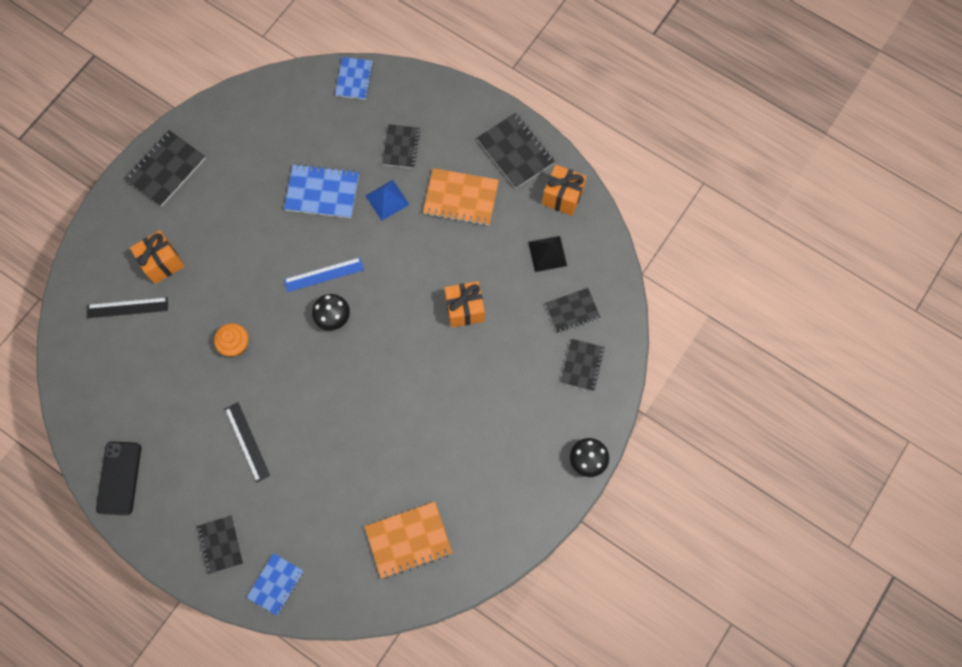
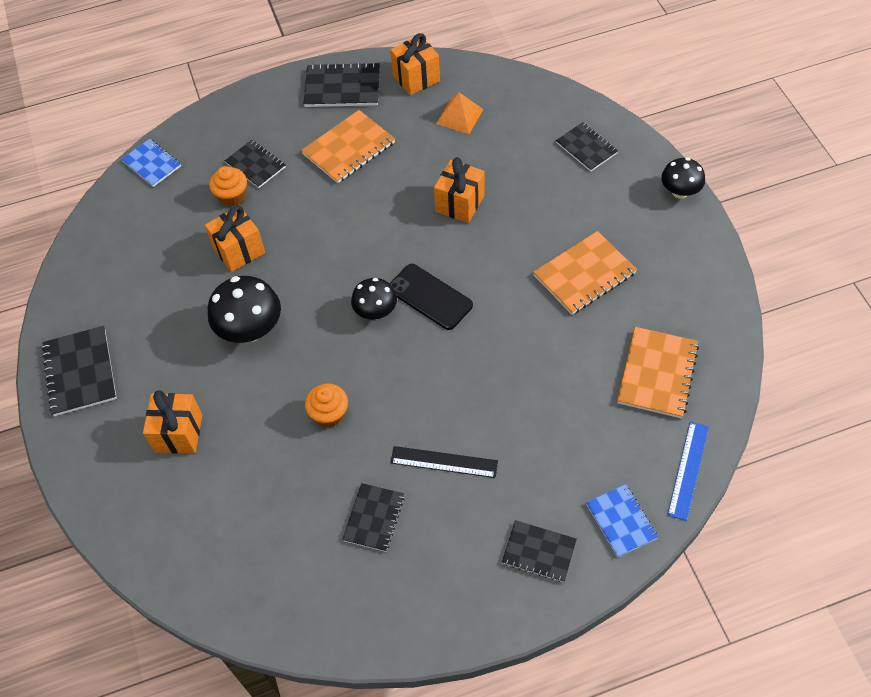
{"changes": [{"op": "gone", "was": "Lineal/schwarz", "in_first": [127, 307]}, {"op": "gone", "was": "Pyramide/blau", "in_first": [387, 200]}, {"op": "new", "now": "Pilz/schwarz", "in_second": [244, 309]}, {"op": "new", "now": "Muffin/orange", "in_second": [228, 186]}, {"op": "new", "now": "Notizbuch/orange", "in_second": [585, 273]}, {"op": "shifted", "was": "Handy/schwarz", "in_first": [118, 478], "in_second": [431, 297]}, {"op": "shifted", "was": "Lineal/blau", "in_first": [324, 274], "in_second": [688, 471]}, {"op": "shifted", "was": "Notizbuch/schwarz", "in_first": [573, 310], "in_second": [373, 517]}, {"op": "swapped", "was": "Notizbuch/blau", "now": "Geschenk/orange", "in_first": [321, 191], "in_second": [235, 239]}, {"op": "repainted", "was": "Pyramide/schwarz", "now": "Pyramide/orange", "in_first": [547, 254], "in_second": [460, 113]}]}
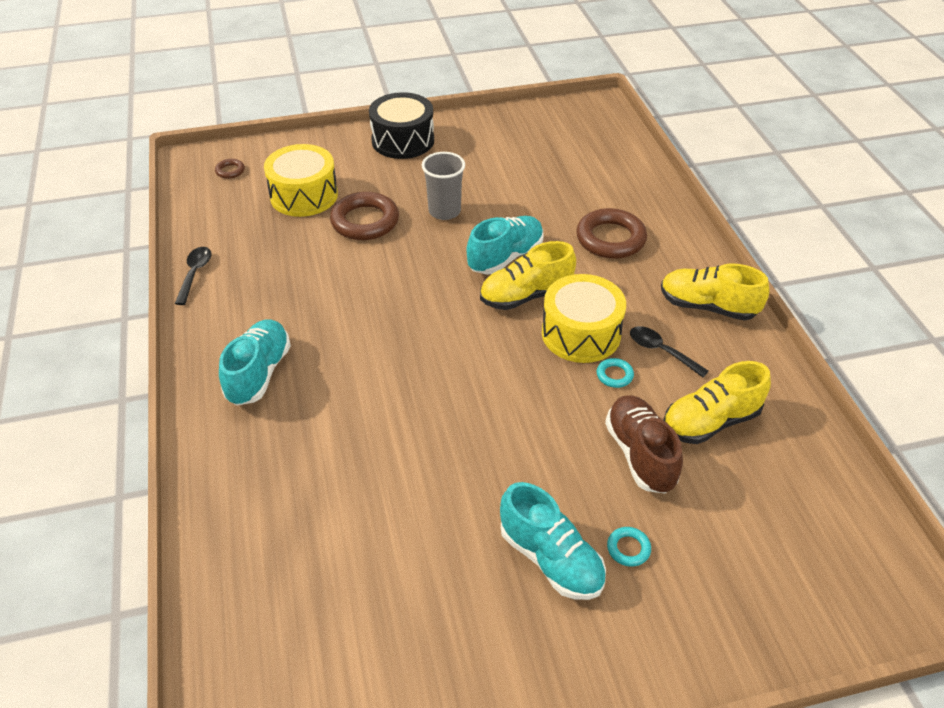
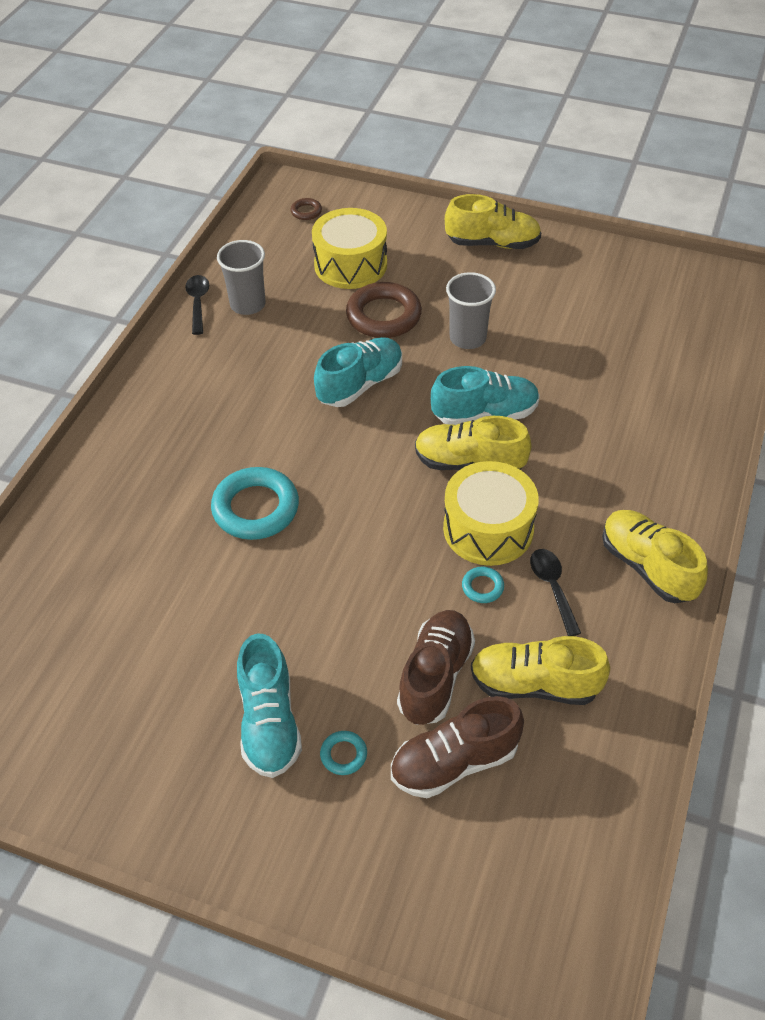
{"changes": [{"op": "gone", "was": "Ring/braun", "in_first": [611, 233]}, {"op": "new", "now": "Ring/türkis", "in_second": [255, 503]}, {"op": "new", "now": "Becher/grau", "in_second": [241, 277]}, {"op": "new", "now": "Schuh/braun", "in_second": [457, 747]}, {"op": "shifted", "was": "Schuh/türkis", "in_first": [255, 362], "in_second": [358, 372]}, {"op": "swapped", "was": "Trommel/schwarz", "now": "Schuh/gelb", "in_first": [401, 125], "in_second": [493, 221]}, {"op": "rotated", "was": "Löffel/schwarz", "in_first": [193, 276], "in_second": [197, 305], "clockwise": -45}]}
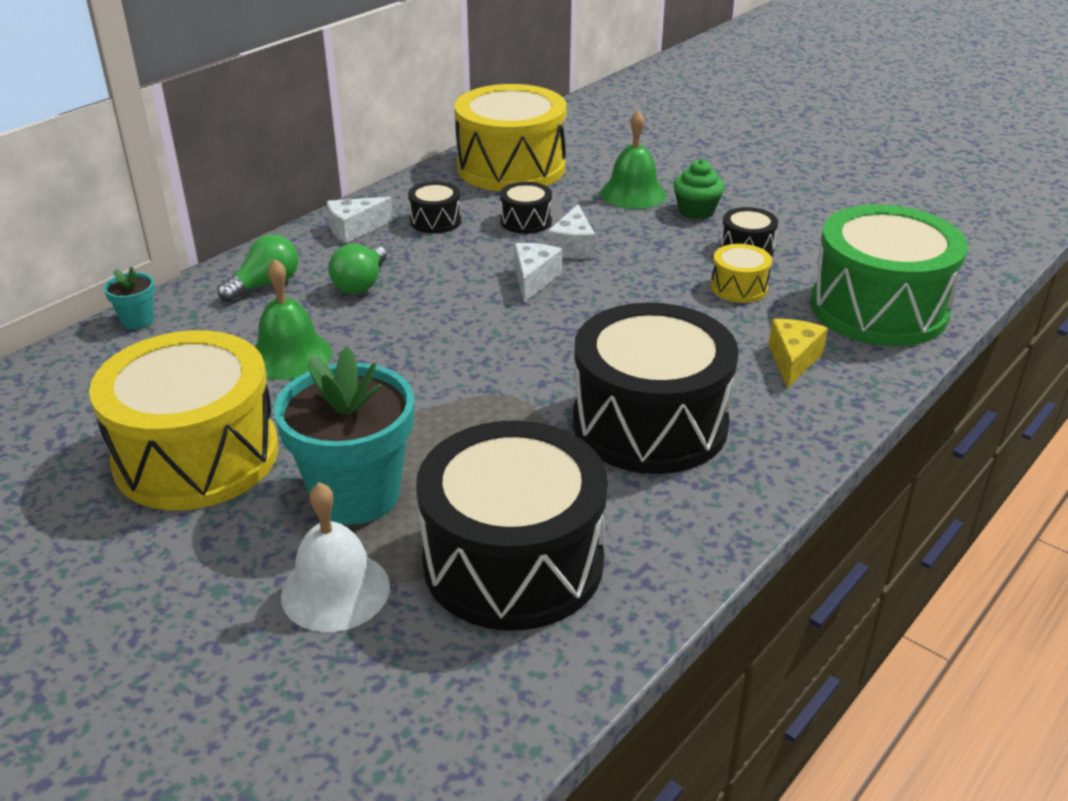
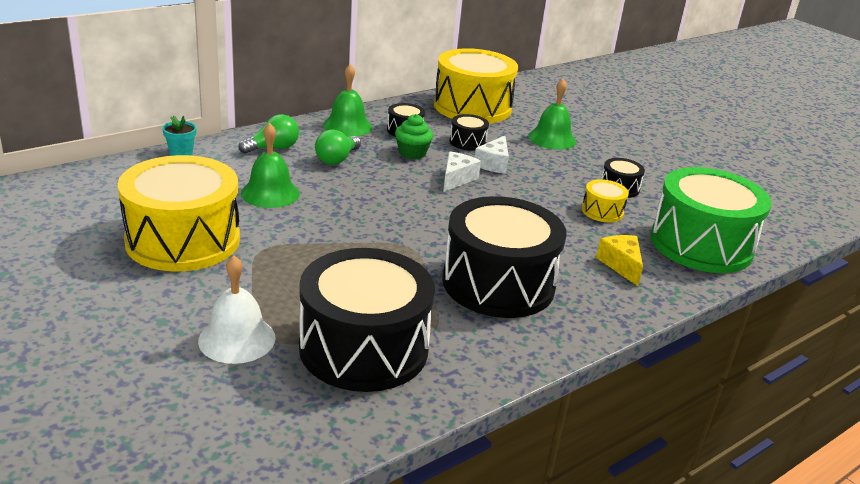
{"changes": [{"op": "gone", "was": "Blumentopf/türkis", "in_first": [344, 436]}, {"op": "shifted", "was": "Muffin/grün", "in_first": [699, 189], "in_second": [414, 136]}, {"op": "swapped", "was": "Käse/weiß", "now": "Glocke/grün", "in_first": [360, 220], "in_second": [347, 100]}, {"op": "rotated", "was": "Käse/gelb", "in_first": [798, 353], "in_second": [619, 260], "clockwise": -45}]}
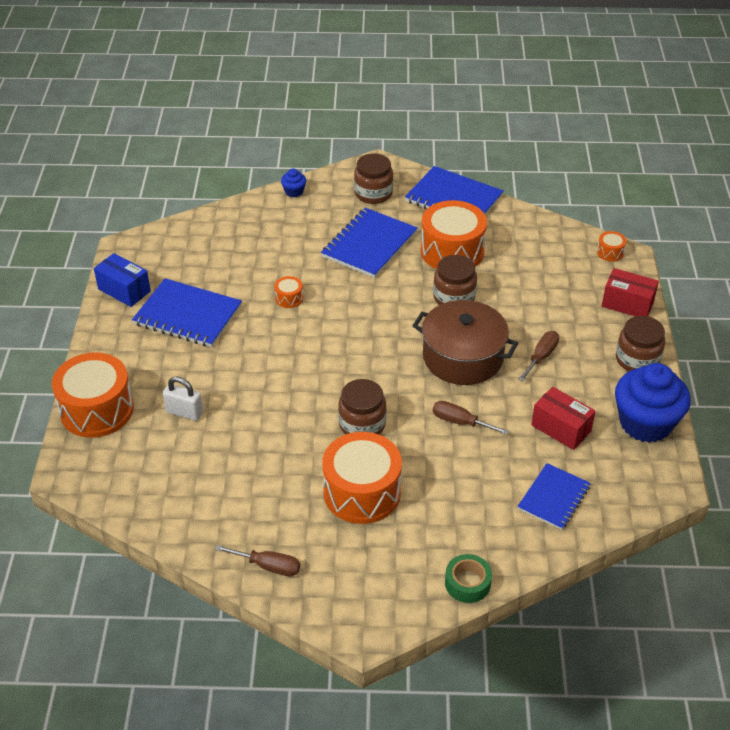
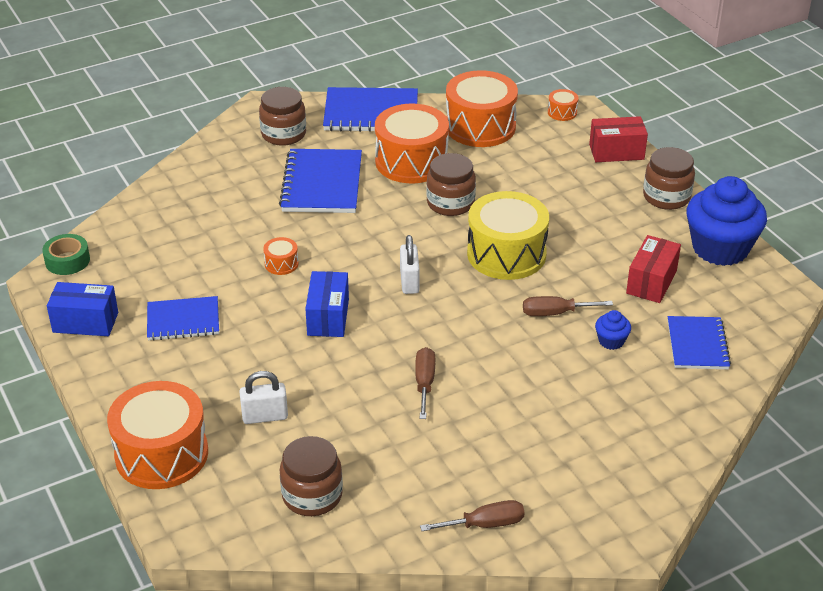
{"changes": [{"op": "new", "now": "Schachtel/blau", "in_second": [327, 304]}, {"op": "new", "now": "Vorhängeschloss/weiß", "in_second": [410, 264]}, {"op": "shifted", "was": "Muffin/blau", "in_first": [293, 182], "in_second": [613, 330]}, {"op": "shifted", "was": "Trommel/orange", "in_first": [362, 478], "in_second": [482, 108]}, {"op": "shifted", "was": "Einmachglas/braun", "in_first": [362, 407], "in_second": [311, 476]}, {"op": "shifted", "was": "Klebeband/grün", "in_first": [468, 578], "in_second": [66, 254]}, {"op": "shifted", "was": "Schraubenzieher/braun", "in_first": [538, 356], "in_second": [425, 383]}, {"op": "swapped", "was": "Kochtopf/braun", "now": "Trommel/gelb", "in_first": [465, 342], "in_second": [508, 235]}, {"op": "rotated", "was": "Schachtel/rot", "in_first": [563, 418], "in_second": [653, 269], "clockwise": -75}, {"op": "scaled", "was": "Notizbuch/blau", "in_first": [187, 312], "in_second": [183, 318], "ratio": 0.64}]}
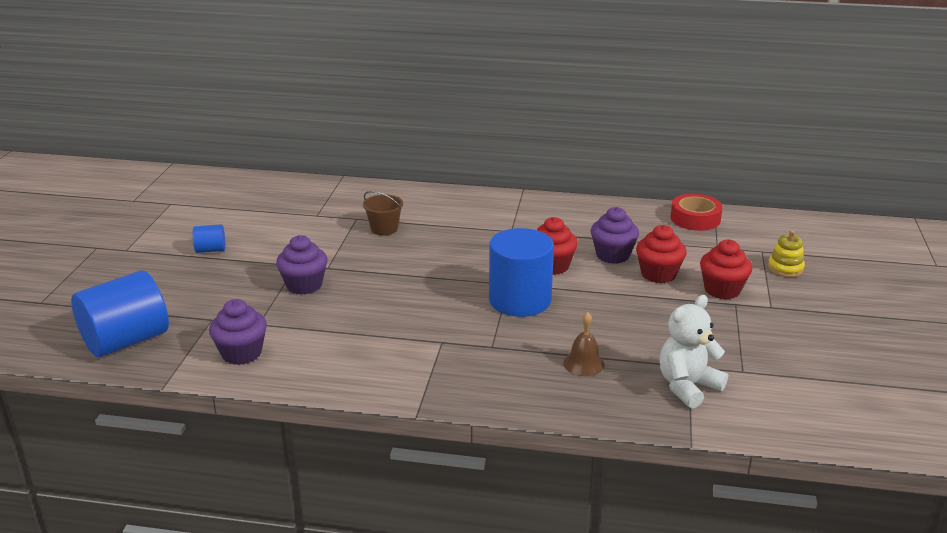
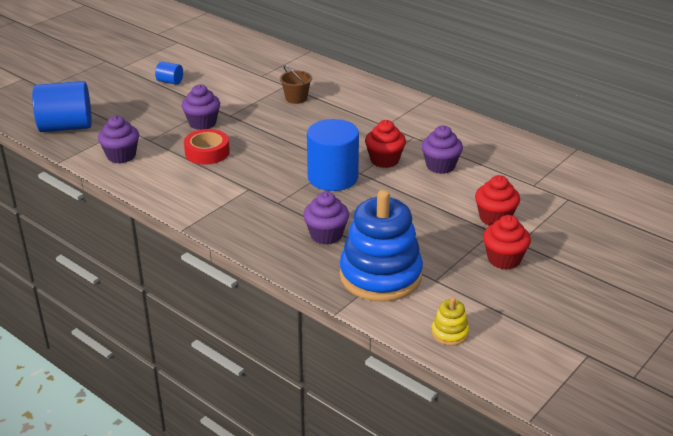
{"changes": [{"op": "shifted", "was": "Muffin/rot", "in_first": [661, 254], "in_second": [507, 242]}, {"op": "shifted", "was": "Klebeband/rot", "in_first": [696, 212], "in_second": [207, 147]}, {"op": "shifted", "was": "Stapelspielzeug/gelb", "in_first": [786, 253], "in_second": [450, 321]}, {"op": "swapped", "was": "Glocke/braun", "now": "Muffin/lila", "in_first": [584, 344], "in_second": [326, 218]}, {"op": "swapped", "was": "Teddybär/weiß", "now": "Stapelspielzeug/blau", "in_first": [694, 352], "in_second": [381, 246]}]}
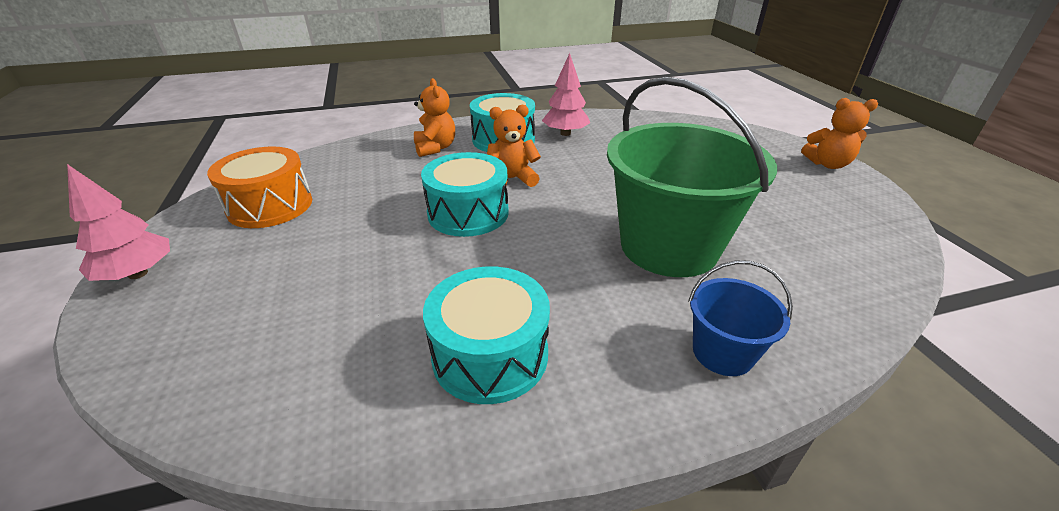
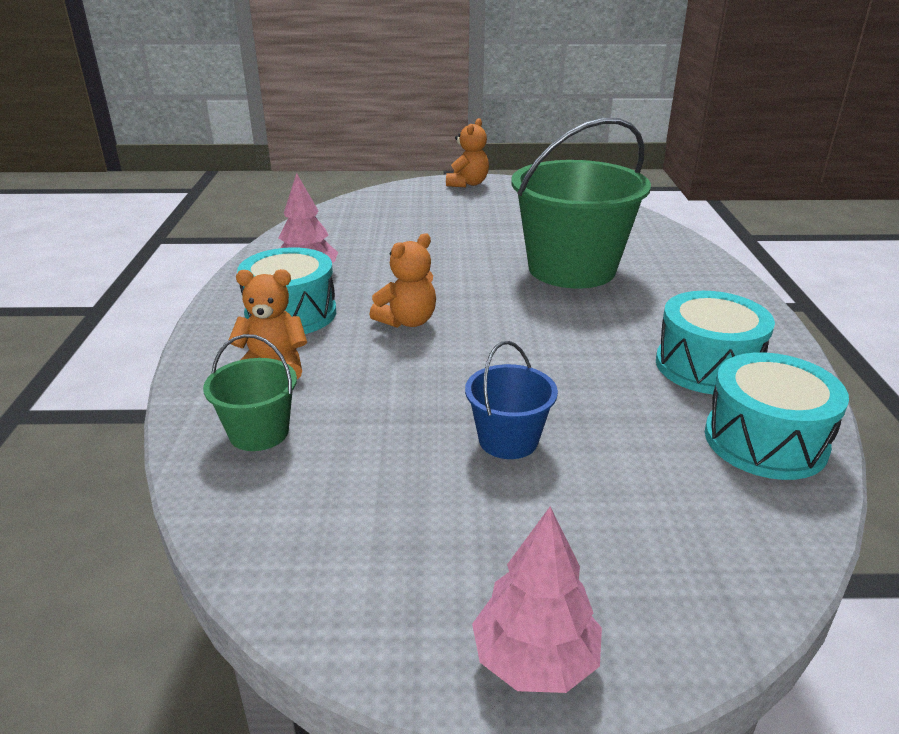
{"changes": [{"op": "gone", "was": "Trommel/orange", "in_first": [259, 187]}, {"op": "new", "now": "Eimer/grün", "in_second": [250, 392]}, {"op": "shifted", "was": "Trommel/türkis", "in_first": [465, 194], "in_second": [777, 416]}, {"op": "shifted", "was": "Eimer/blau", "in_first": [740, 318], "in_second": [511, 400]}, {"op": "rotated", "was": "Teddybär/orange", "in_first": [514, 146], "in_second": [403, 280], "clockwise": -135}]}
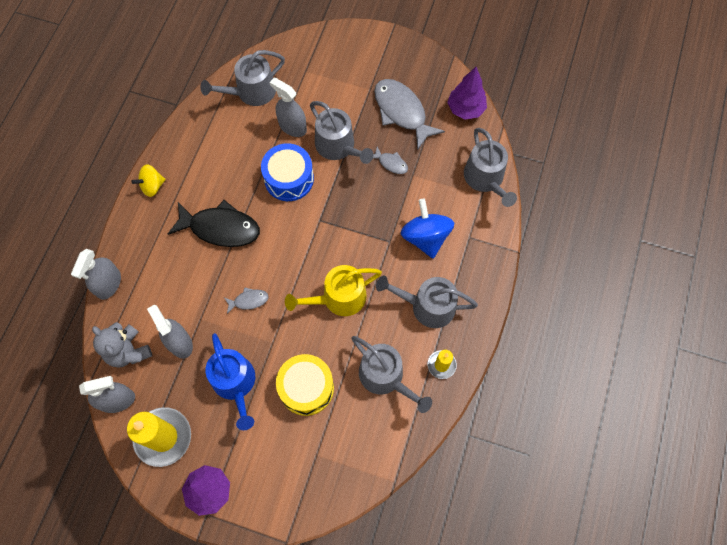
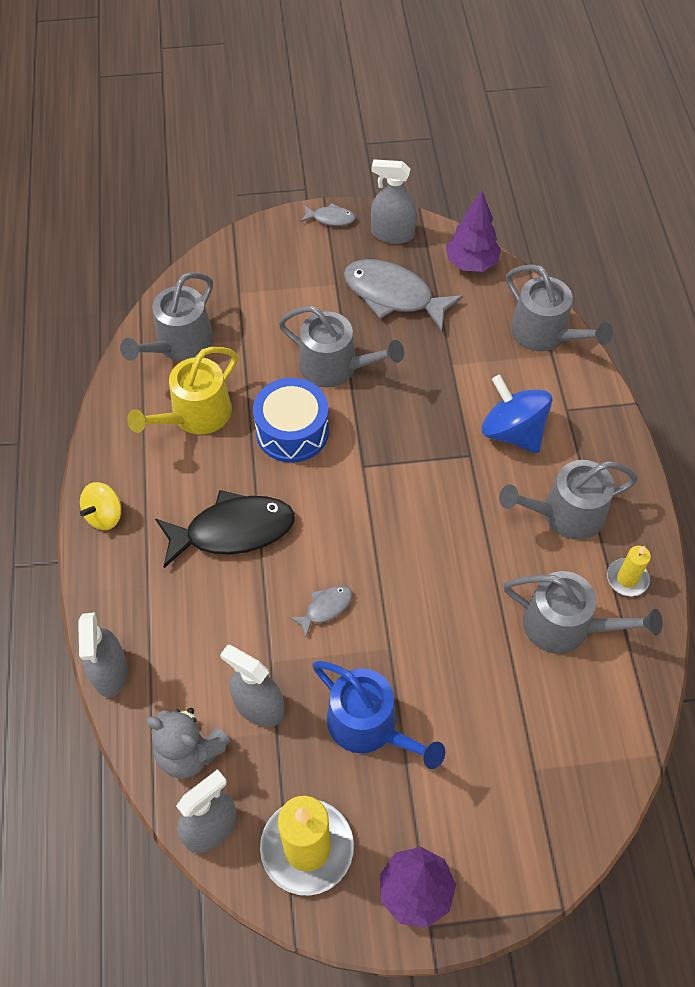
{"changes": [{"op": "gone", "was": "Trommel/gelb", "in_first": [305, 385]}, {"op": "shifted", "was": "Sprühflasche/grau", "in_first": [288, 107], "in_second": [394, 202]}, {"op": "shifted", "was": "Gießkanne/gelb", "in_first": [333, 290], "in_second": [182, 390]}, {"op": "shifted", "was": "Fisch/grau", "in_first": [390, 160], "in_second": [328, 214]}]}
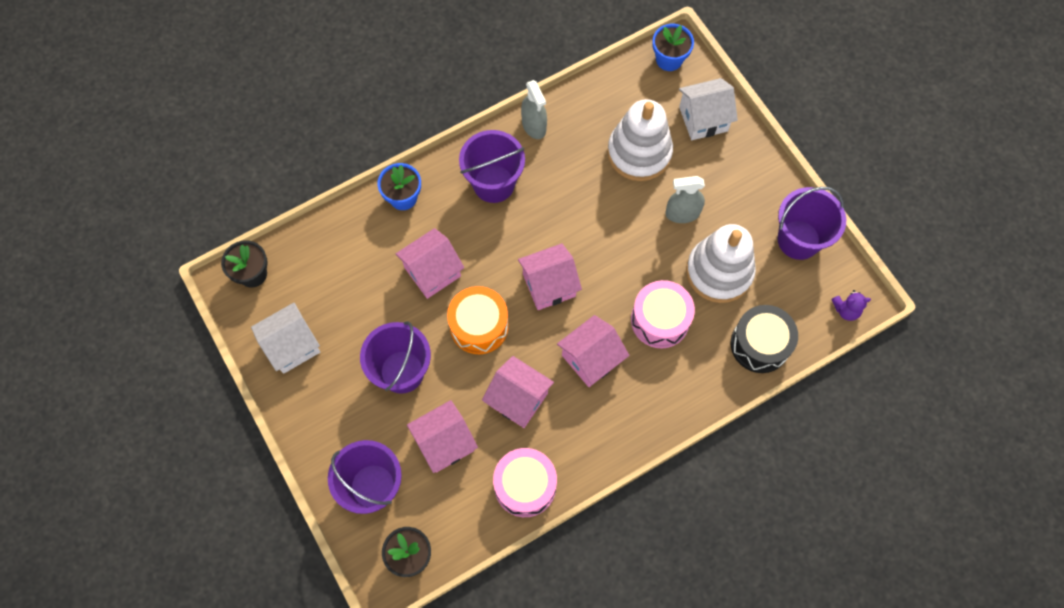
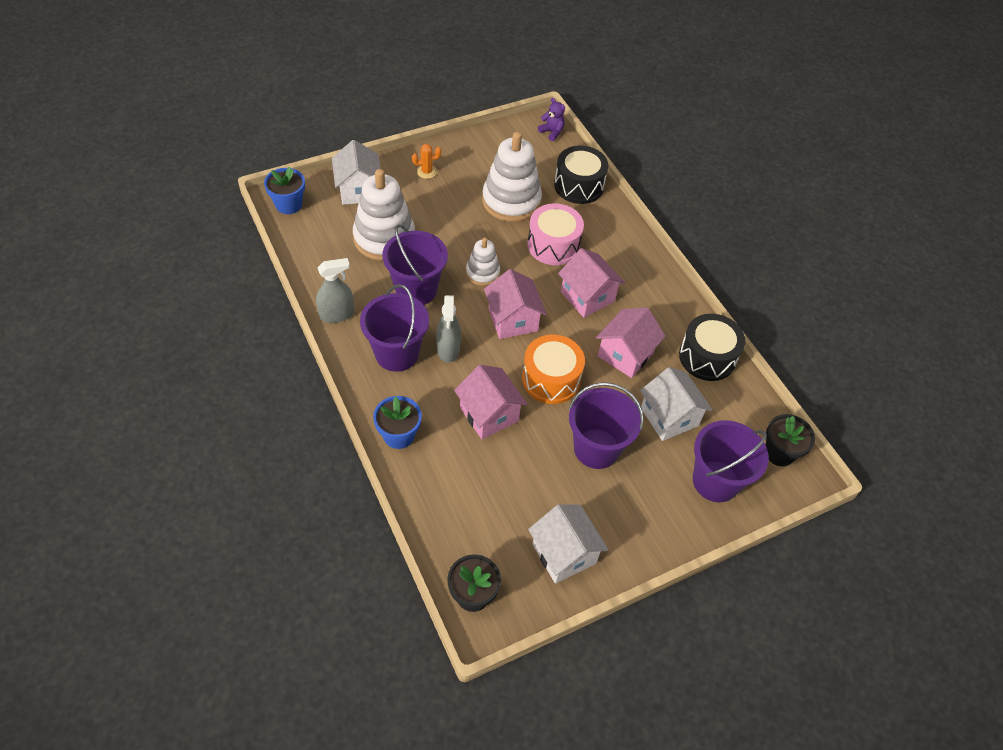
{"changes": [{"op": "new", "now": "Kaktus/orange", "in_second": [426, 161]}, {"op": "new", "now": "Stapelspielzeug/weiß", "in_second": [483, 262]}, {"op": "shifted", "was": "Sprühflasche/grau", "in_first": [685, 199], "in_second": [448, 329]}, {"op": "shifted", "was": "Eimer/lila", "in_first": [812, 223], "in_second": [415, 264]}, {"op": "repainted", "was": "Haus/rosa", "now": "Haus/weiß", "in_first": [442, 436], "in_second": [676, 404]}, {"op": "repainted", "was": "Trommel/rosa", "now": "Trommel/schwarz", "in_first": [525, 482], "in_second": [712, 347]}, {"op": "rotated", "was": "Teddybär/lila", "in_first": [851, 305], "in_second": [551, 119], "clockwise": -45}]}
